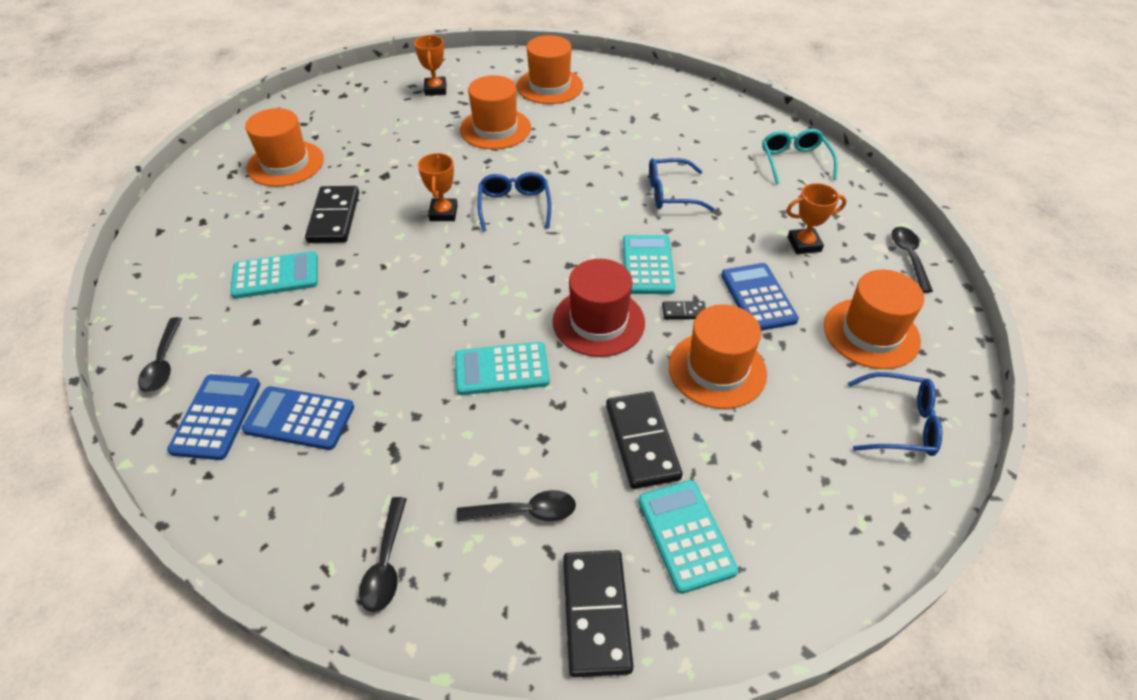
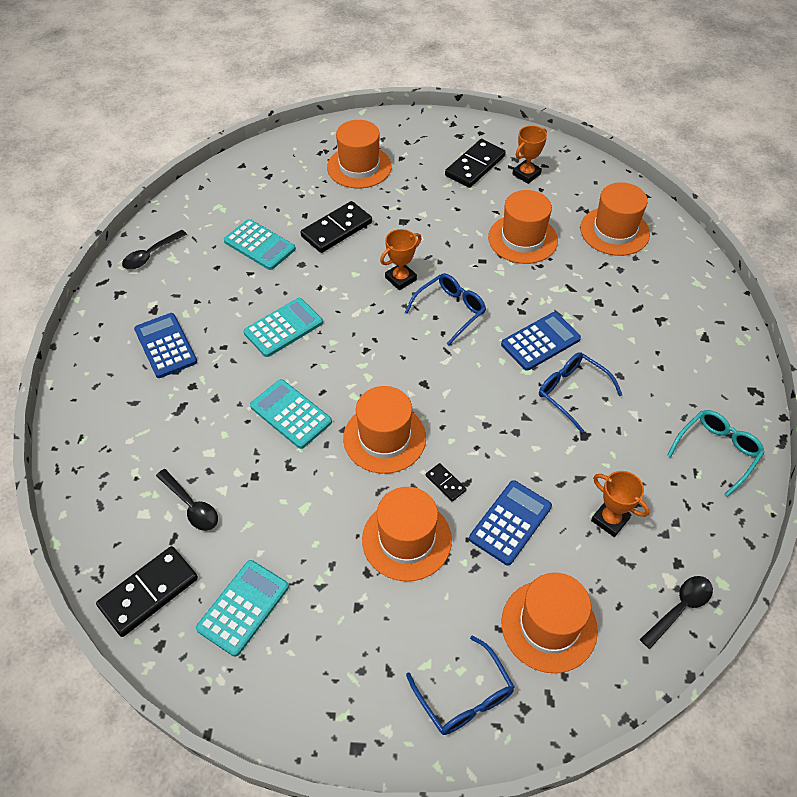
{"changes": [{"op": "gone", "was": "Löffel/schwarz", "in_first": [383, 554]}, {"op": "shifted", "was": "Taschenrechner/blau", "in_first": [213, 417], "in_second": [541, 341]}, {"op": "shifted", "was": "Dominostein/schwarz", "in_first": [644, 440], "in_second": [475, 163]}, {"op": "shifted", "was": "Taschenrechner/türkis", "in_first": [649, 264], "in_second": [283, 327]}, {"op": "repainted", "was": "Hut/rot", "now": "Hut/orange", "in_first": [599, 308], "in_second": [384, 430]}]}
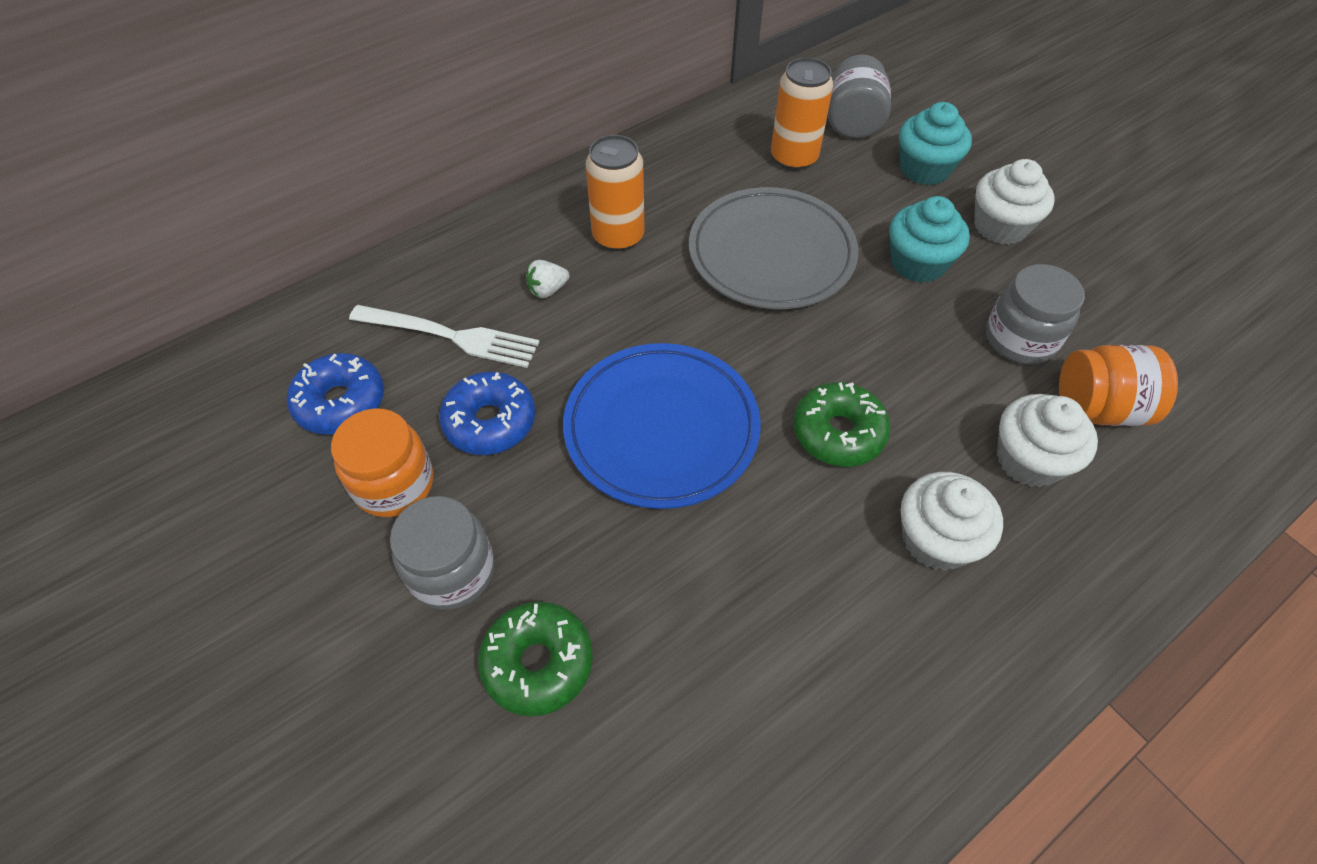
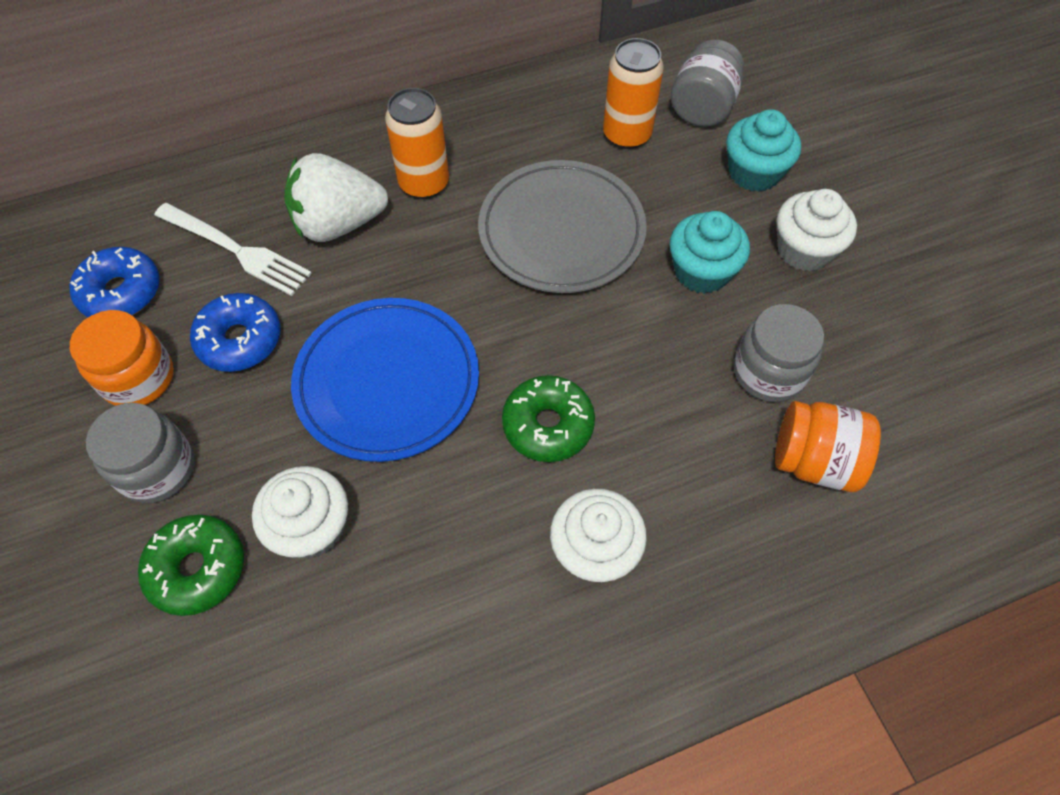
{"changes": [{"op": "shifted", "was": "Muffin/weiß", "in_first": [1047, 440], "in_second": [300, 512]}, {"op": "scaled", "was": "Erdbeere/weiß", "in_first": [548, 279], "in_second": [336, 197], "ratio": 2.32}]}
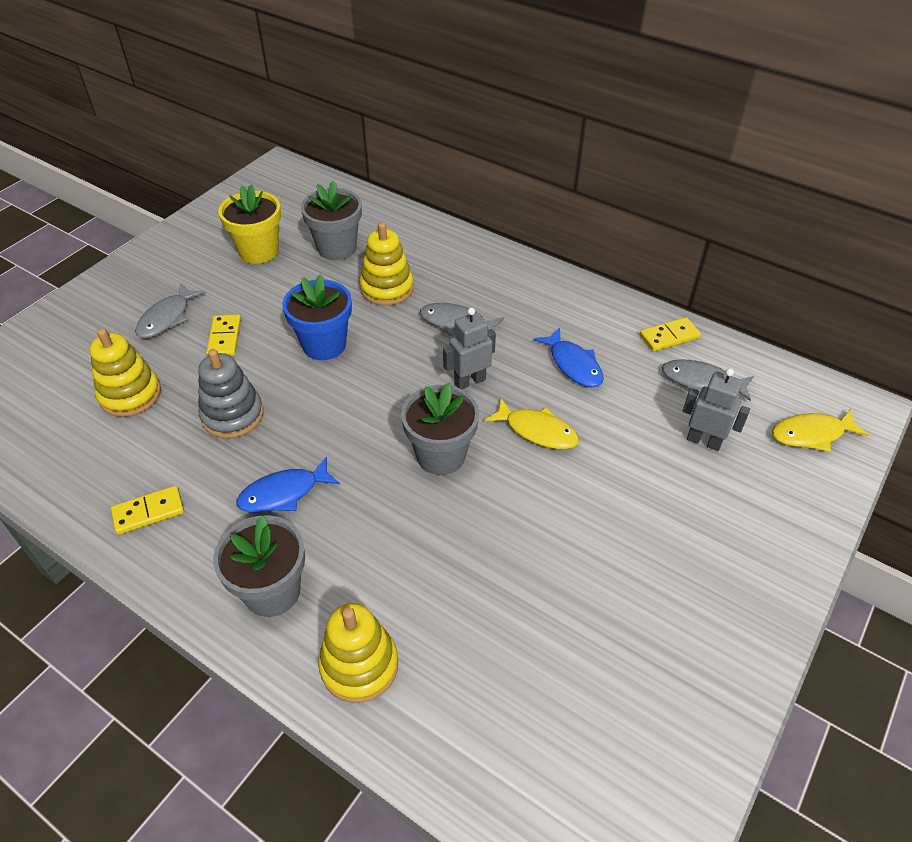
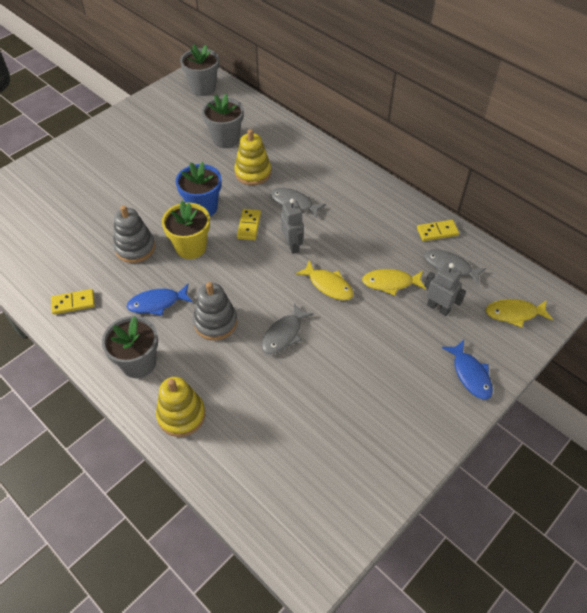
{"changes": [{"op": "gone", "was": "Stapelspielzeug/gelb", "in_first": [125, 372]}, {"op": "new", "now": "Stapelspielzeug/grau", "in_second": [215, 311]}, {"op": "new", "now": "Fisch/gelb", "in_second": [394, 282]}, {"op": "shifted", "was": "Fisch/grau", "in_first": [170, 310], "in_second": [287, 328]}, {"op": "shifted", "was": "Dominostein/gelb", "in_first": [223, 335], "in_second": [249, 224]}, {"op": "shifted", "was": "Blumentopf/gelb", "in_first": [249, 224], "in_second": [186, 230]}, {"op": "shifted", "was": "Blumentopf/grau", "in_first": [440, 429], "in_second": [199, 70]}, {"op": "shifted", "was": "Fisch/blau", "in_first": [569, 358], "in_second": [467, 370]}, {"op": "rotated", "was": "Roboter/grau", "in_first": [469, 348], "in_second": [292, 226], "clockwise": 90}]}
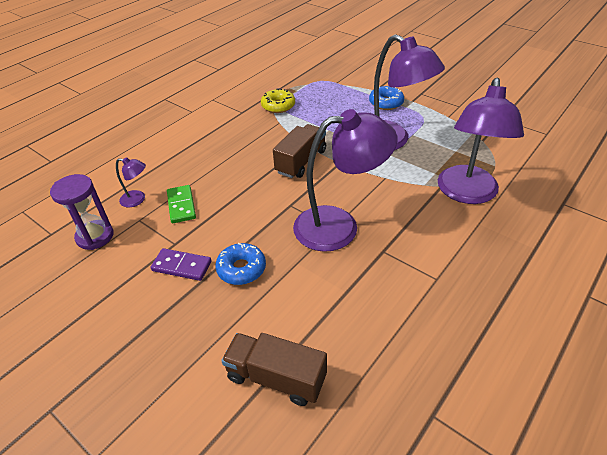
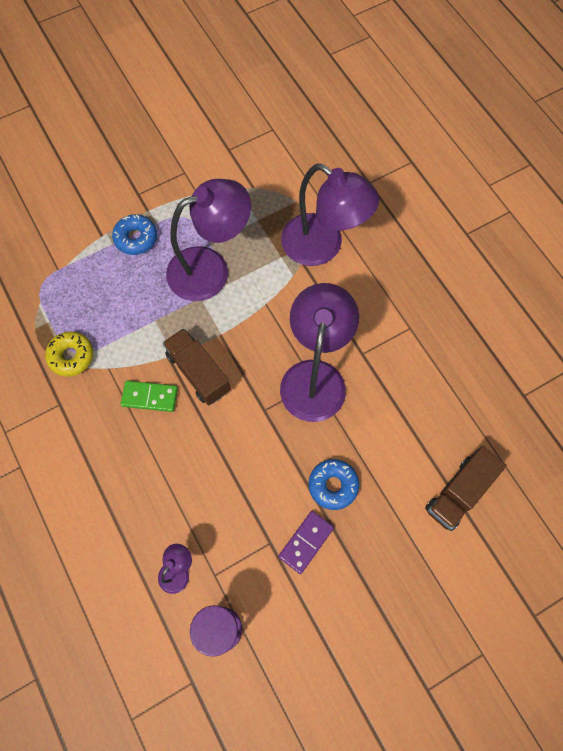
{"changes": [{"op": "shifted", "was": "Dominostein/grün", "in_first": [181, 204], "in_second": [149, 396]}]}
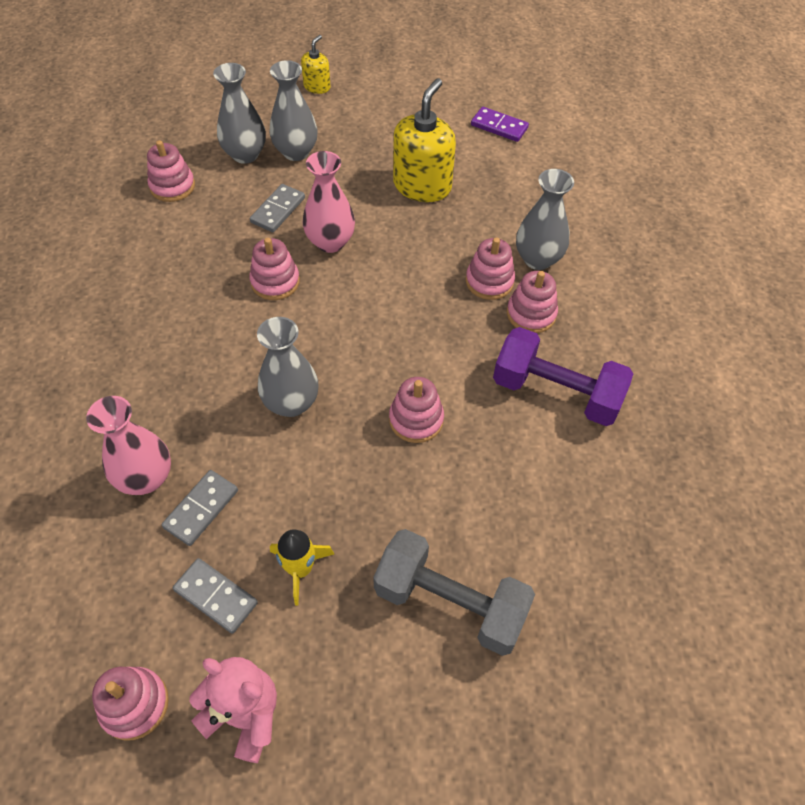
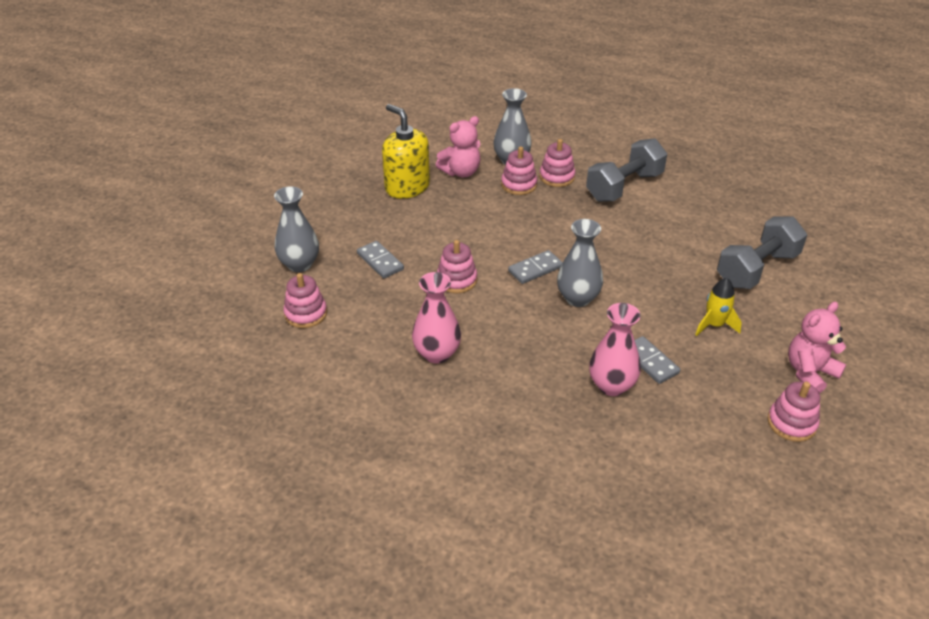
{"changes": [{"op": "gone", "was": "Vase/grau", "in_first": [293, 110]}, {"op": "gone", "was": "Seifenspender/gelb", "in_first": [316, 64]}, {"op": "gone", "was": "Stapelspielzeug/rosa", "in_first": [416, 410]}, {"op": "gone", "was": "Dominostein/lila", "in_first": [500, 124]}, {"op": "new", "now": "Teddybär/rosa", "in_second": [458, 146]}, {"op": "shifted", "was": "Dominostein/grau", "in_first": [215, 596], "in_second": [535, 267]}, {"op": "shifted", "was": "Vase/rosa", "in_first": [328, 202], "in_second": [436, 318]}, {"op": "repainted", "was": "Hantel/lila", "now": "Hantel/grau", "in_first": [563, 376], "in_second": [626, 170]}]}
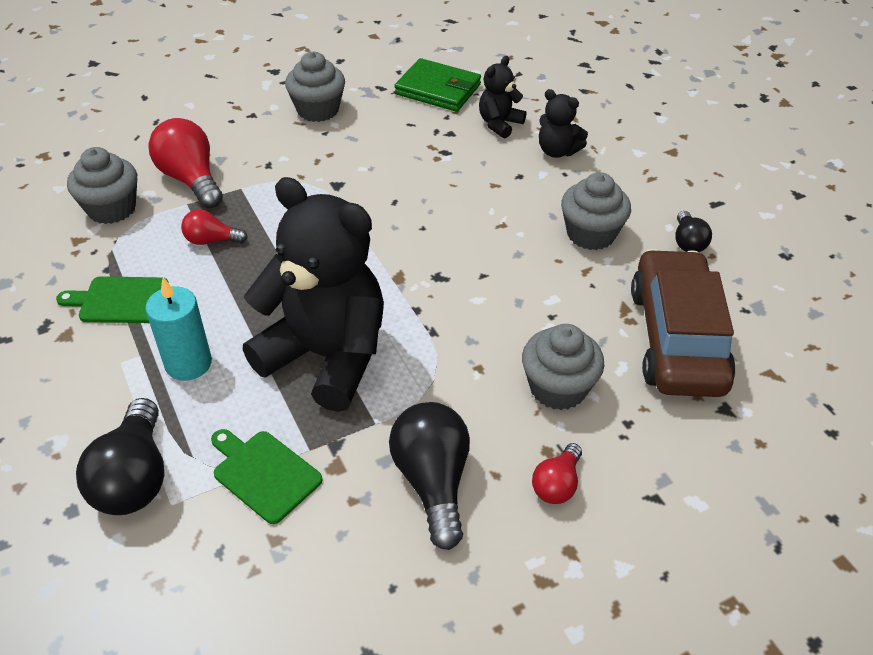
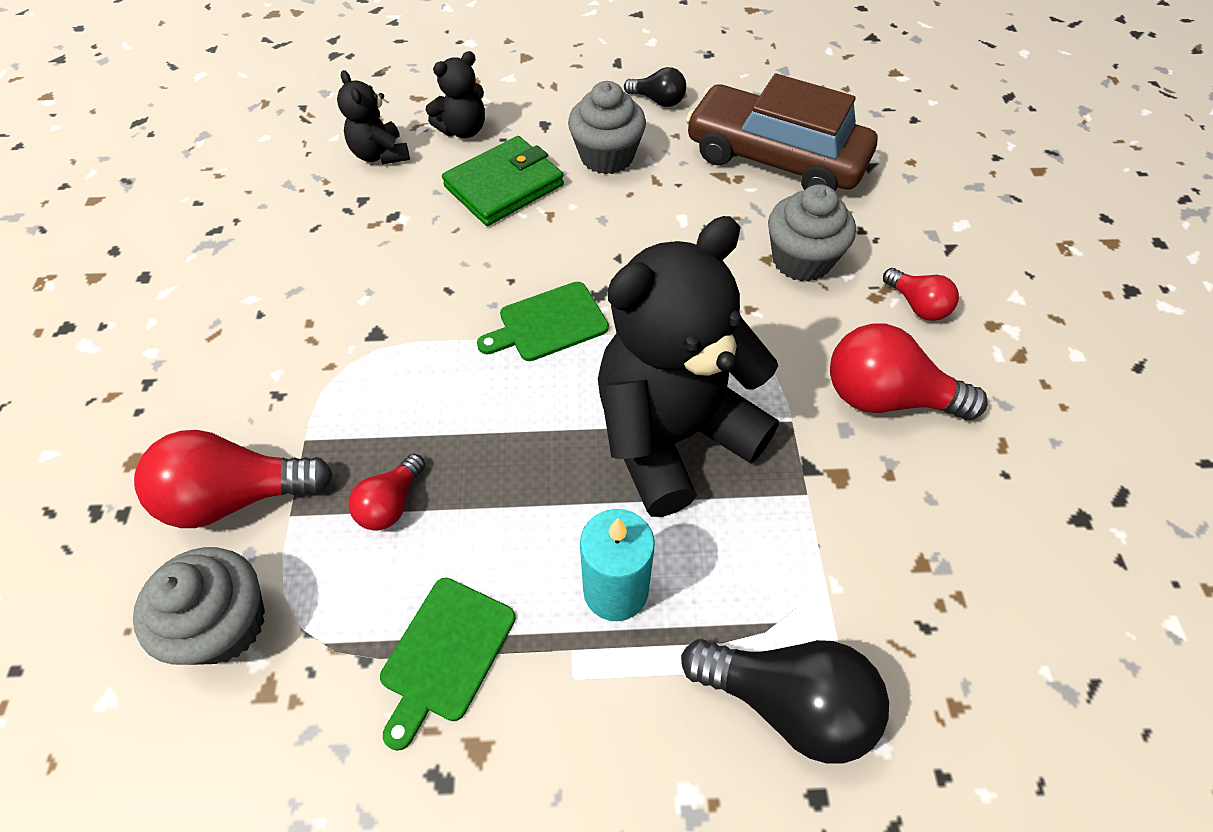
{"changes": [{"op": "gone", "was": "Muffin/grau", "in_first": [315, 87]}, {"op": "shifted", "was": "Schneidebrett/grün", "in_first": [266, 476], "in_second": [543, 321]}, {"op": "shifted", "was": "Geldbörse/grün", "in_first": [437, 85], "in_second": [503, 181]}, {"op": "repainted", "was": "Glühbirne/schwarz", "now": "Glühbirne/rot", "in_first": [429, 476], "in_second": [909, 371]}]}
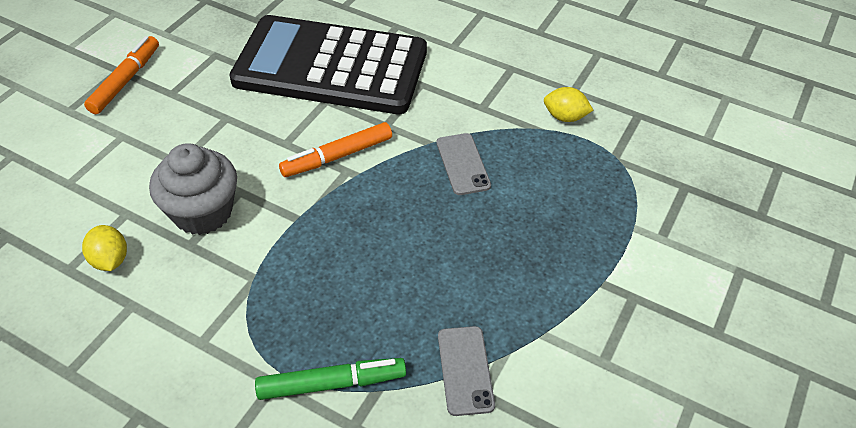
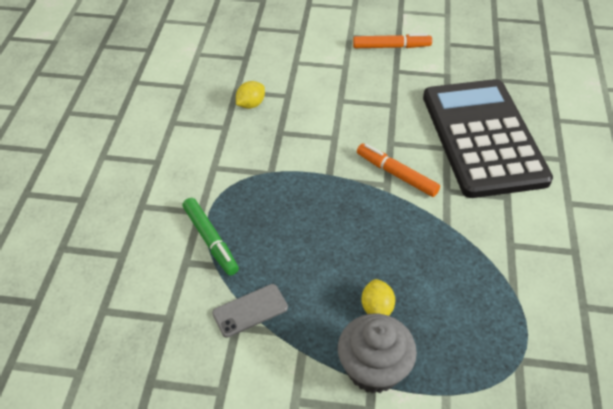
{"changes": [{"op": "gone", "was": "Handy/grau", "in_first": [463, 164]}, {"op": "shifted", "was": "Muffin/grau", "in_first": [193, 189], "in_second": [377, 354]}, {"op": "shifted", "was": "Zitrone/gelb", "in_first": [568, 104], "in_second": [378, 297]}]}
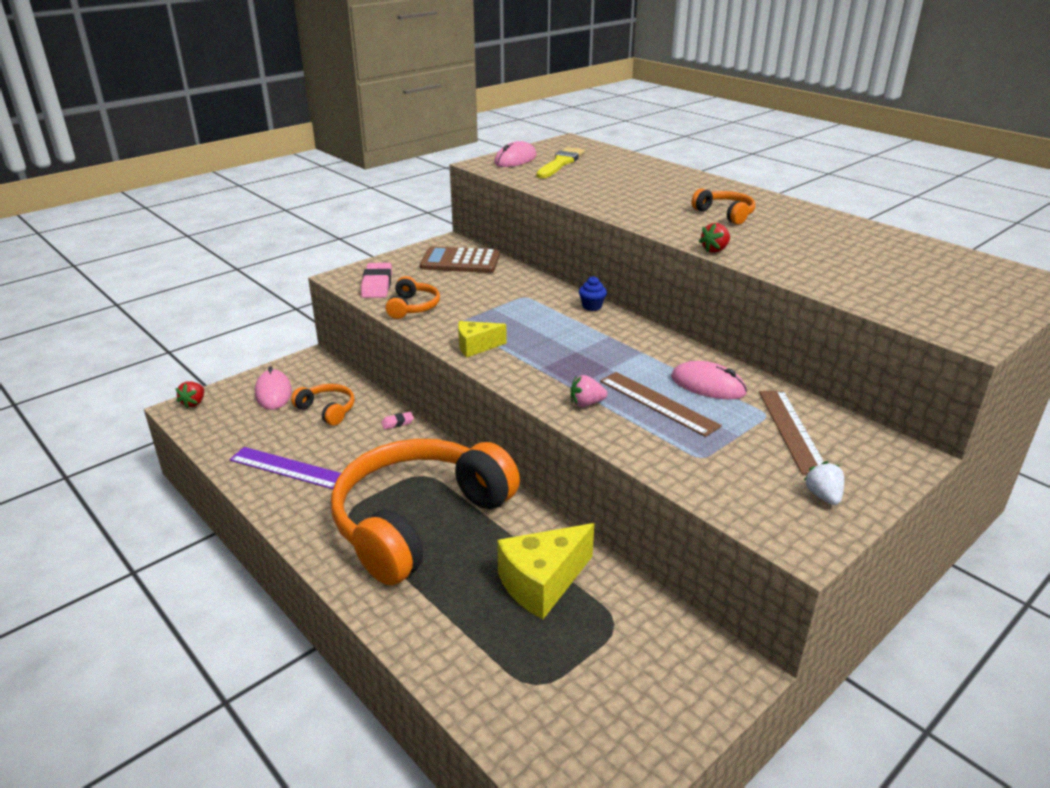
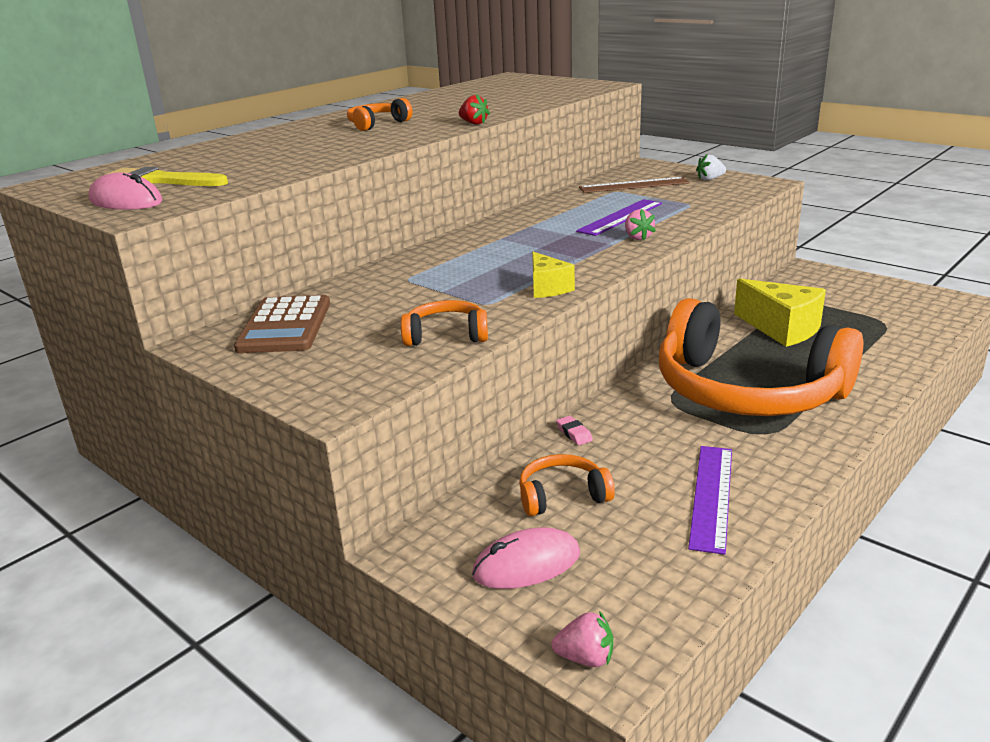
{"changes": [{"op": "gone", "was": "Radiergummi/rosa", "in_first": [376, 280]}, {"op": "gone", "was": "Muffin/blau", "in_first": [593, 293]}, {"op": "gone", "was": "Computermaus/rosa", "in_first": [709, 380]}, {"op": "repainted", "was": "Erdbeere/rot", "now": "Erdbeere/rosa", "in_first": [190, 395], "in_second": [582, 639]}, {"op": "repainted", "was": "Lineal/braun", "now": "Lineal/lila", "in_first": [661, 404], "in_second": [619, 217]}, {"op": "rotated", "was": "Kopfhörer/orange", "in_first": [323, 405], "in_second": [567, 485], "clockwise": 45}]}
